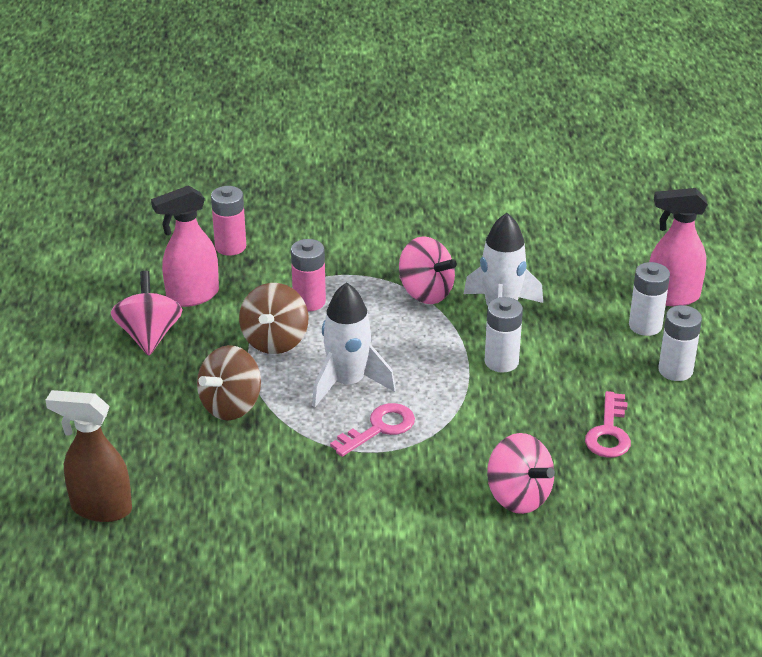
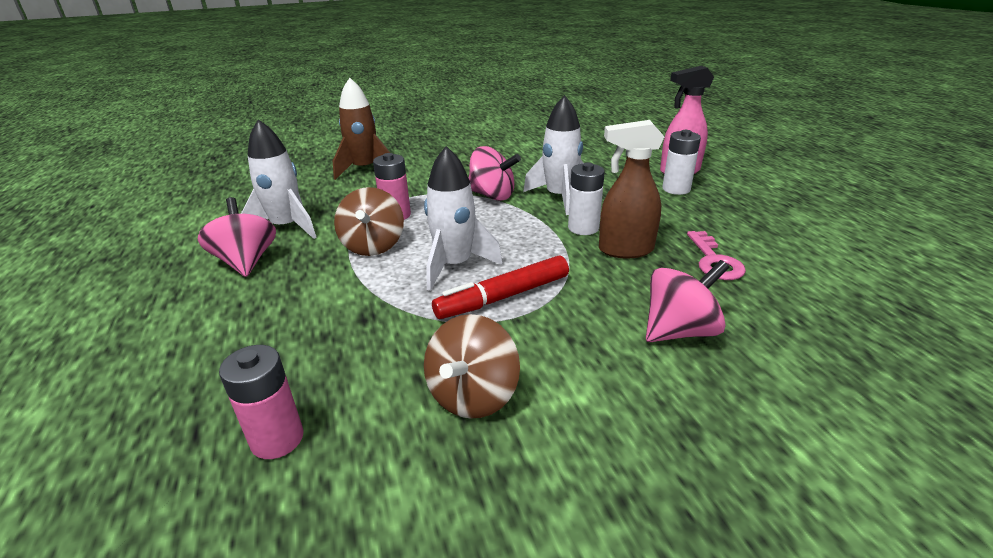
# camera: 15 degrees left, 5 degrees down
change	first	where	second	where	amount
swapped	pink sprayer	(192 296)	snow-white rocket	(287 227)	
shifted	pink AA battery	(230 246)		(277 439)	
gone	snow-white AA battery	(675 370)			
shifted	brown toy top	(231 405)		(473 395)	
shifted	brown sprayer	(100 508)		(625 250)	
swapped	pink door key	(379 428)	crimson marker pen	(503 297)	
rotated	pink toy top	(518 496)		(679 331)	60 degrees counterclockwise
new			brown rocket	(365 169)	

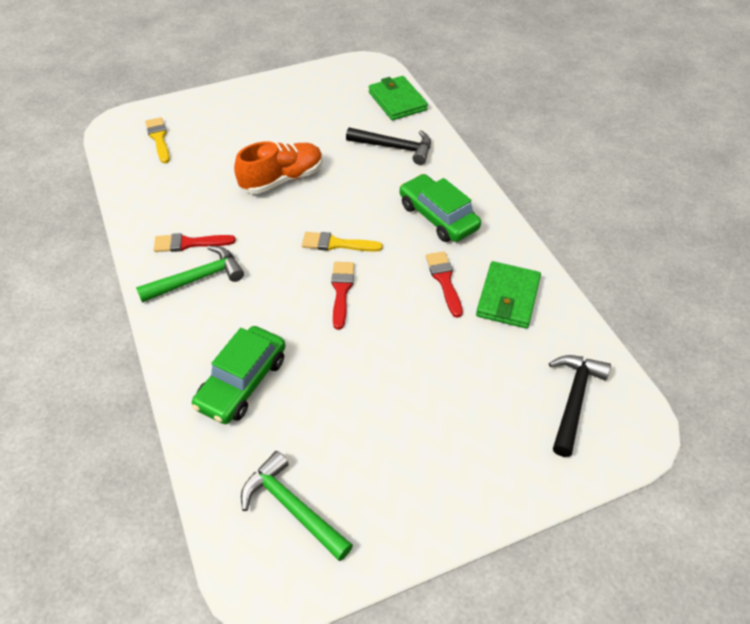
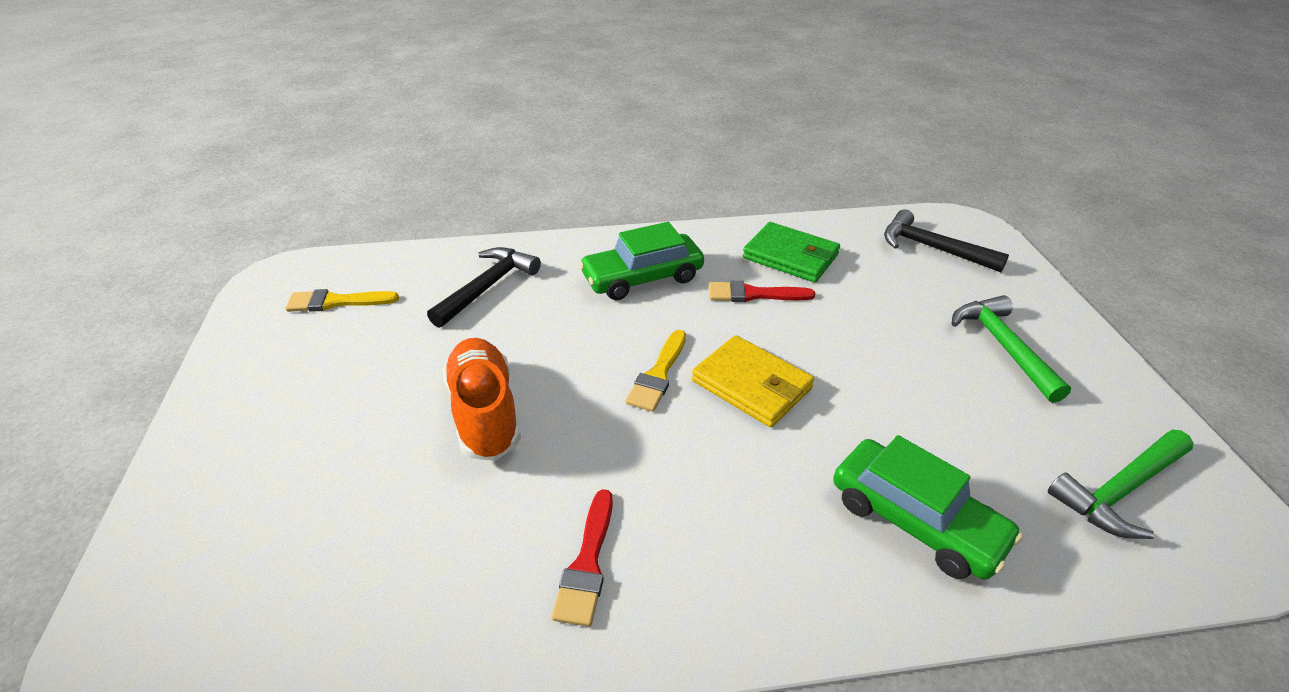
# camera: 75 degrees left, 10 degrees down
change	first	where	second	where	amount
gone	green wallet	(397 101)			
shifted	golden paint brush	(159 138)		(337 302)	
shifted	green claw hammer	(198 278)		(1003 346)	
swapped	crimson paint brush	(341 291)	golden wallet	(751 385)	

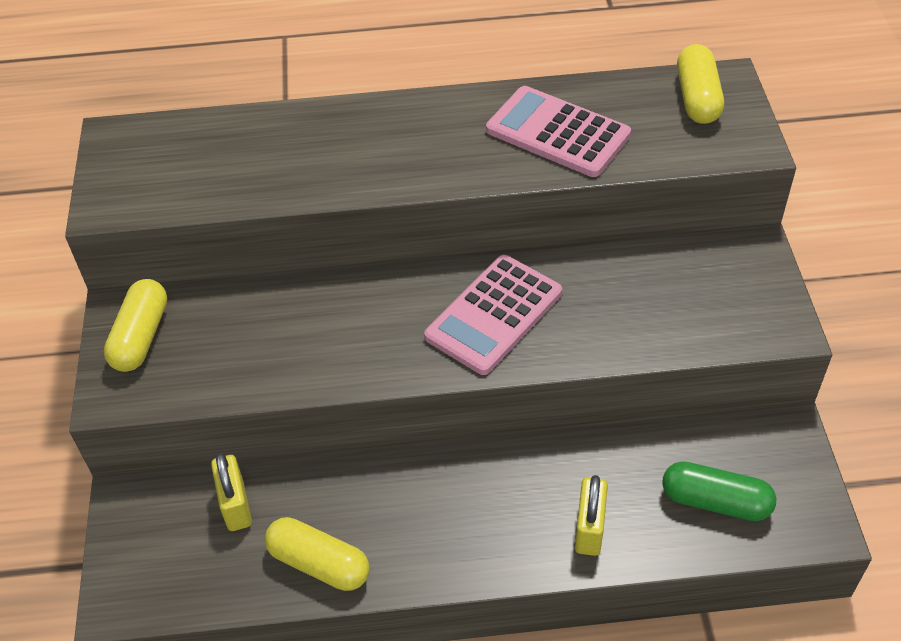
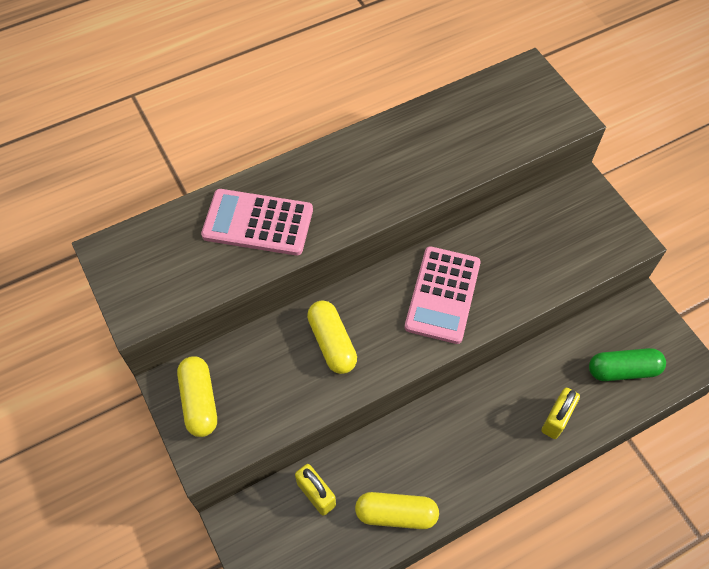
# camera: 25 degrees left, 10 degrees up
change	first	where	second	where	amount
shifted	golden capsule	(697 98)		(332 343)	
shifted	pink pocket calculator	(558 132)		(258 223)	
rotated	golden lock	(589 528)		(556 419)	45 degrees clockwise

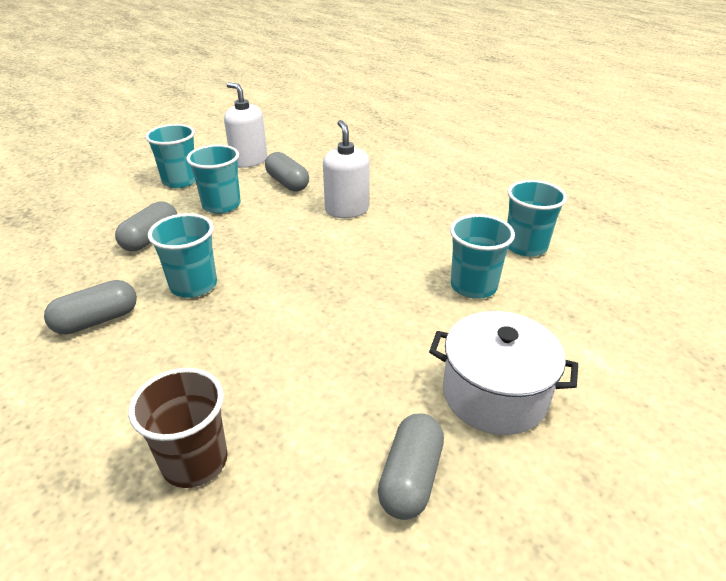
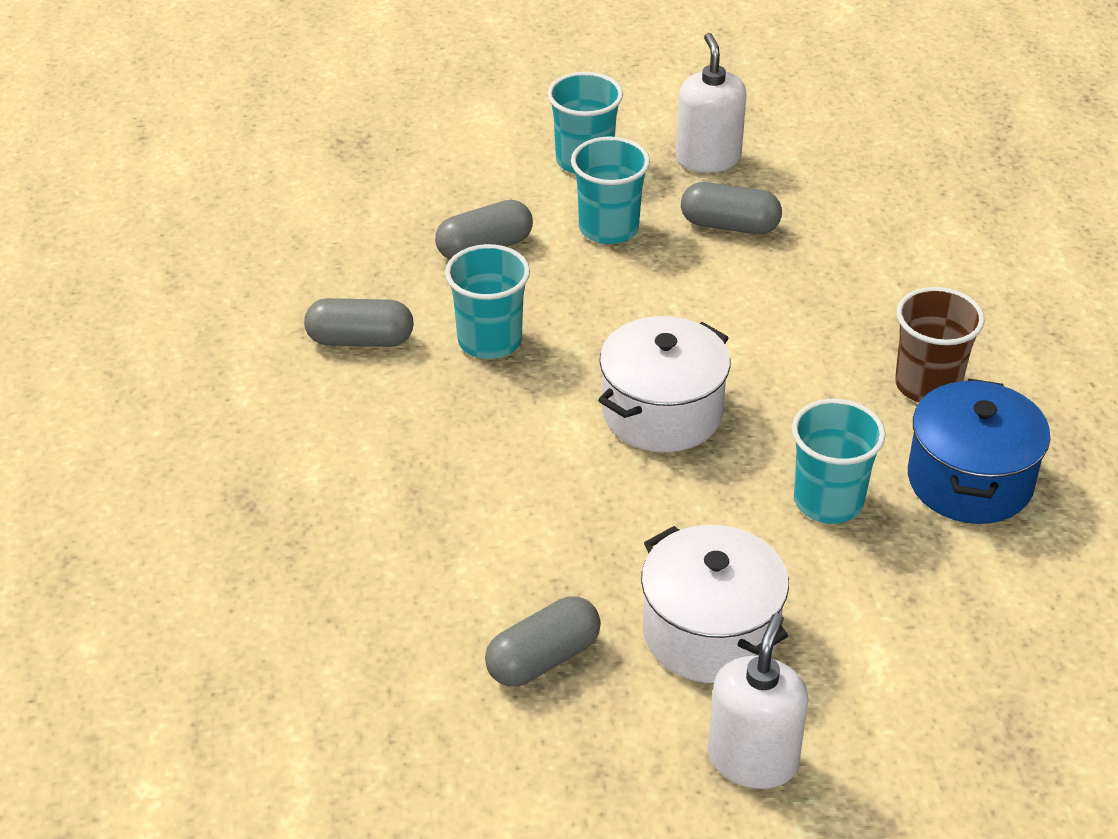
# camera: 35 degrees right, 5 degrees up
change	first	where	second	where	amount
shifted	snow-white pump bottle	(347 210)		(753 759)	
rotated	grey capsule	(287 183)		(729 225)	75 degrees counterclockwise
swapped	turquoise cup	(525 246)	blue cooking pot	(969 481)	
shifted	brown cup	(195 461)		(927 385)	
new			snow-white cooking pot	(662 412)	

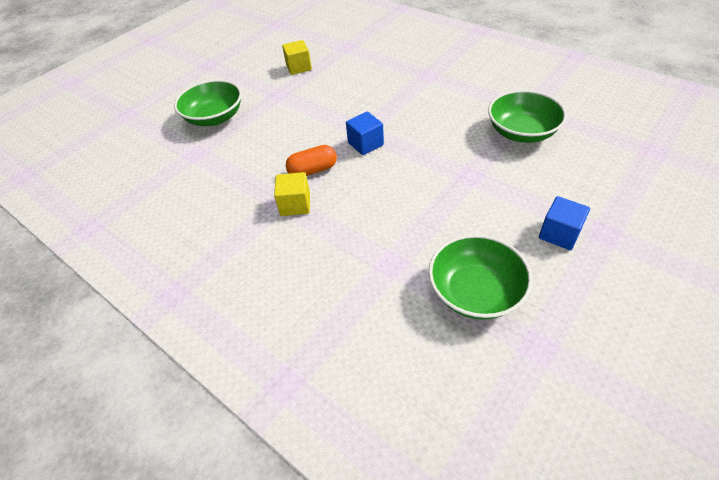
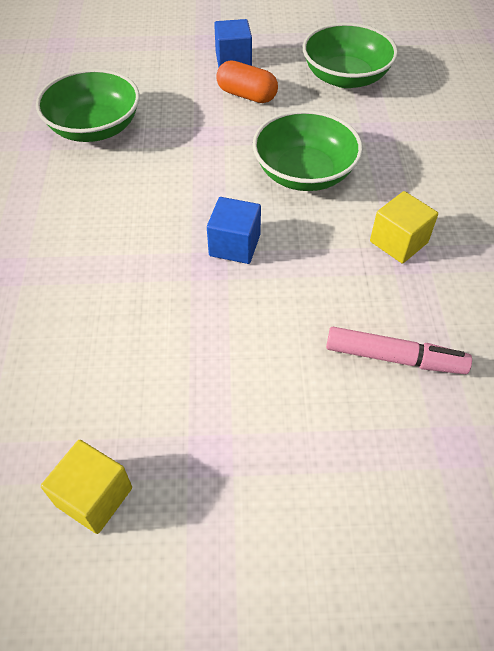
# camera: 135 degrees left, 5 degrees up
change	first	where	second	where	amount
shifted	green deep dish	(214 117)		(304 173)	
shifted	bright orange capsule	(313 170)		(247 95)	
new			pink marker pen	(394 357)	

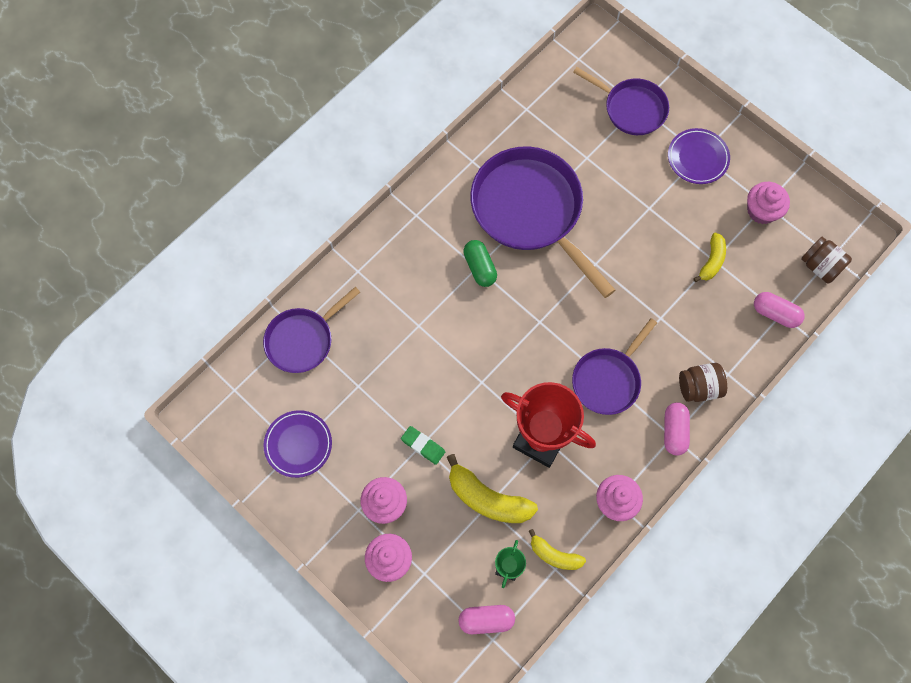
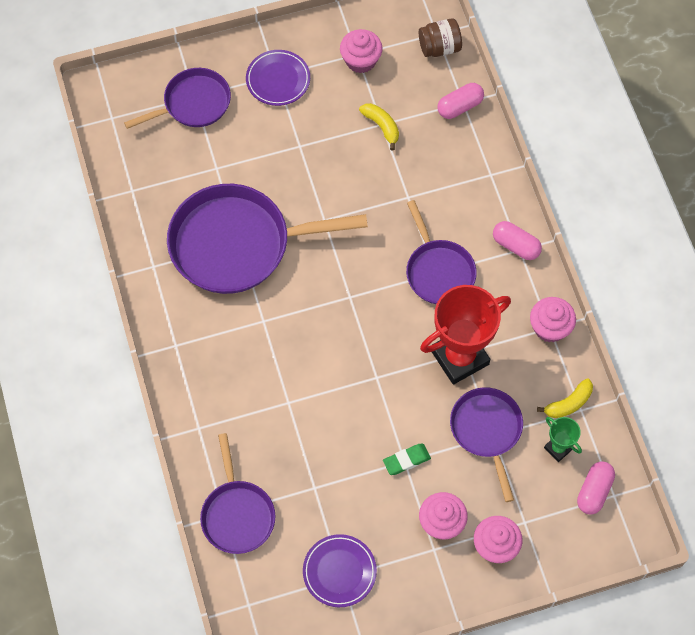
# camera: 60 degrees left, 5 degrees down
change	first	where	second	where	amount
gone	green capsule	(480 267)			
gone	brown preserve jar	(699 387)			
swapped	golden toy banana	(487 498)	royal purple skillet	(487 431)	

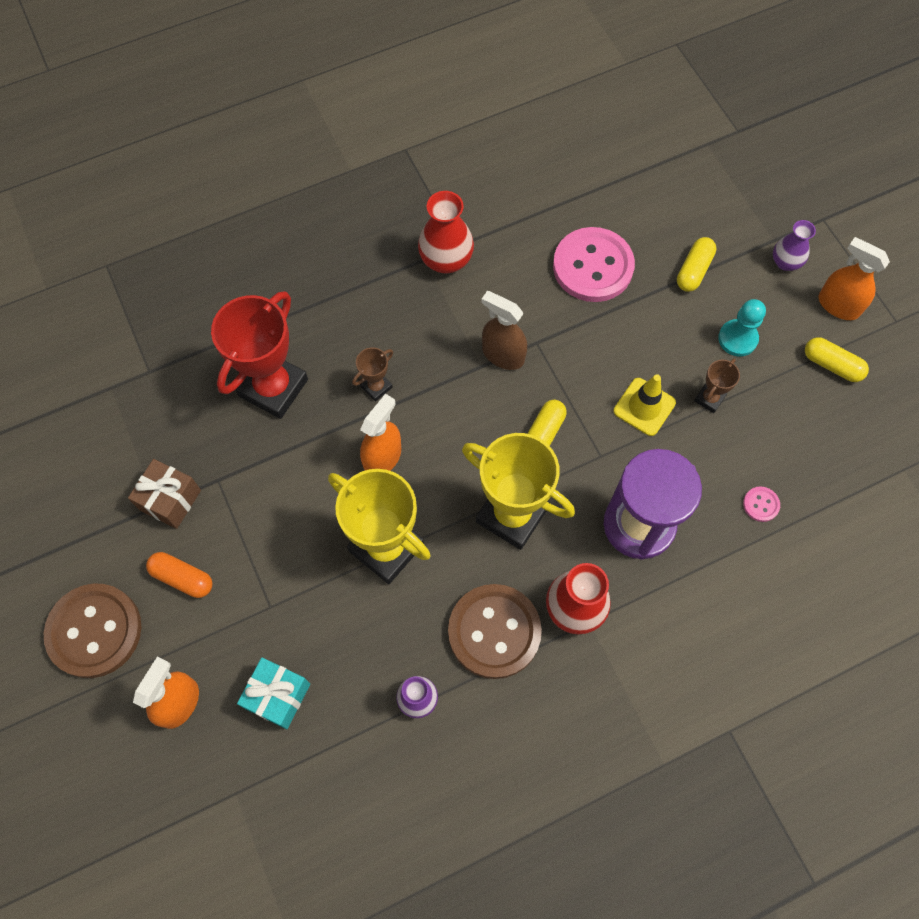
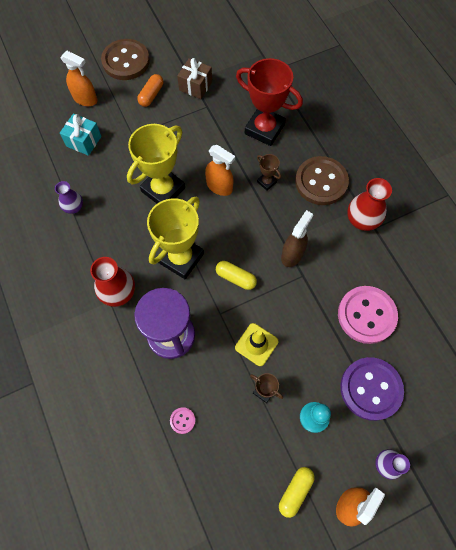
# camera: 90 degrees right, 0 degrees up
change	first	where	second	where	amount
swapped	golden capsule	(693 270)	royal purple shirt button	(370 389)	
shifted	brown shirt button	(494 632)		(321 182)	

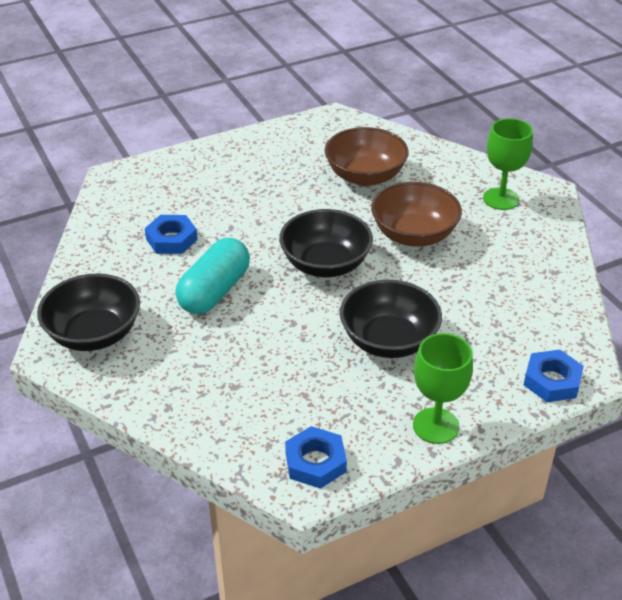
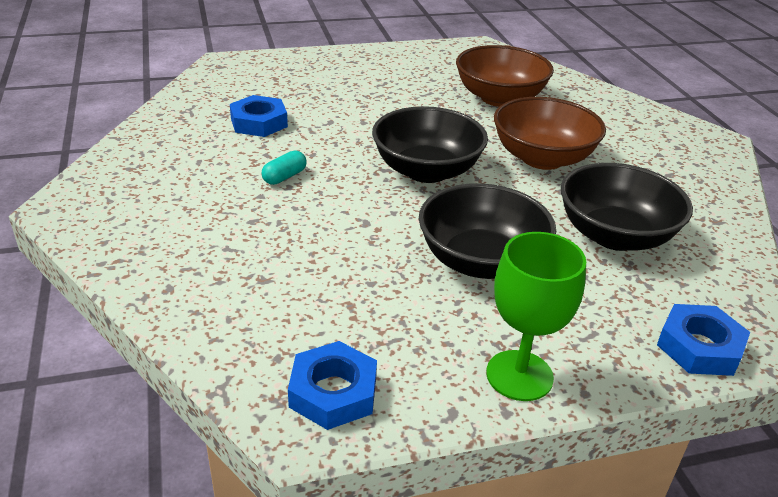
# camera: 10 degrees right, 5 degrees down
change	first	where	second	where	amount
gone	green wine glass	(501 199)			
scaled	turquoise capsule	(214 291)		(284 177)	x0.43
shifted	jet-black deep dish	(94 334)		(615 235)	

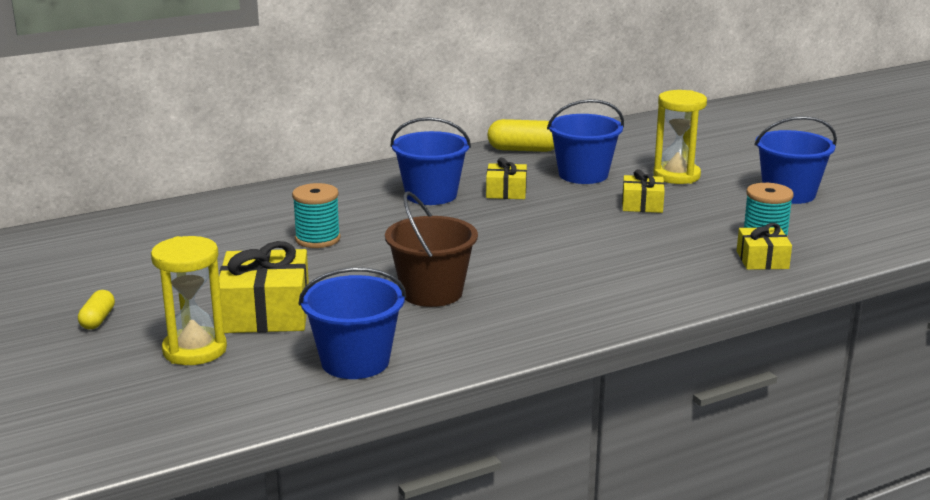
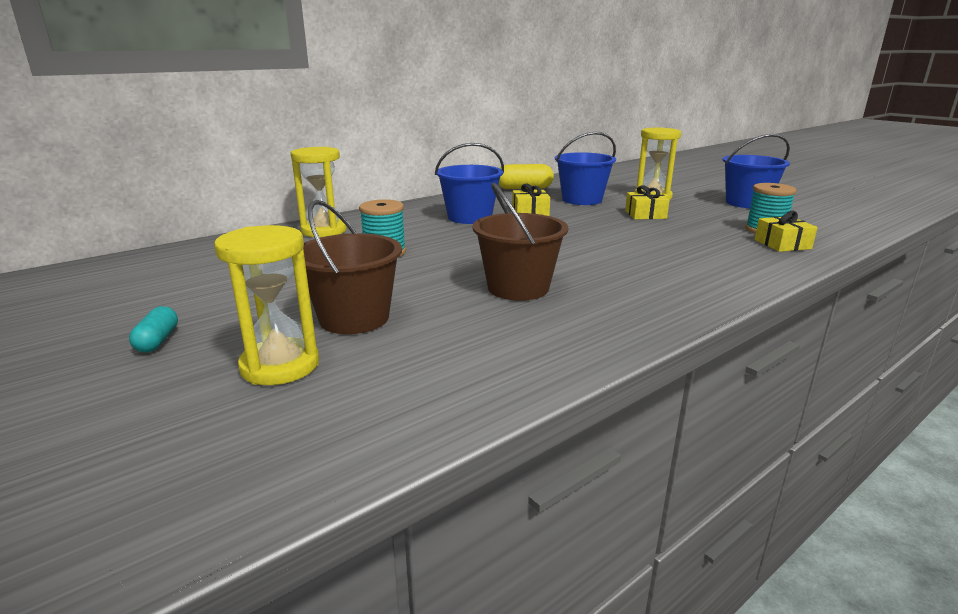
# camera: 10 degrees left, 0 degrees up
change	first	where	second	where	amount
swapped	golden present	(266 312)	brown bucket	(354 318)	
gone	blue bucket	(355 361)			
repainted	golden capsule	(97 320)	turquoise capsule	(157 341)	
new			golden sandglass	(324 231)	

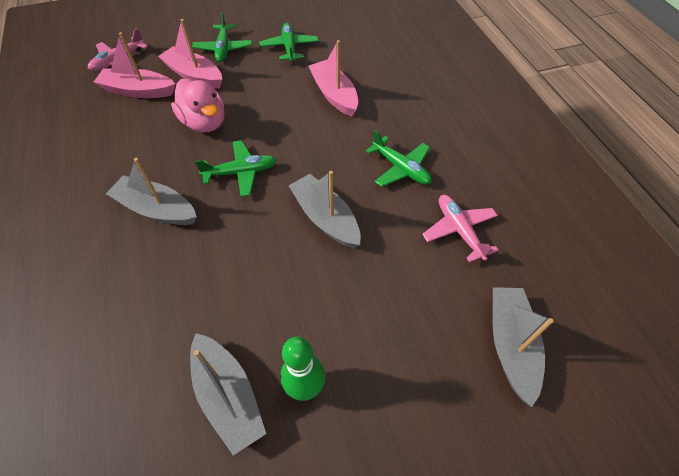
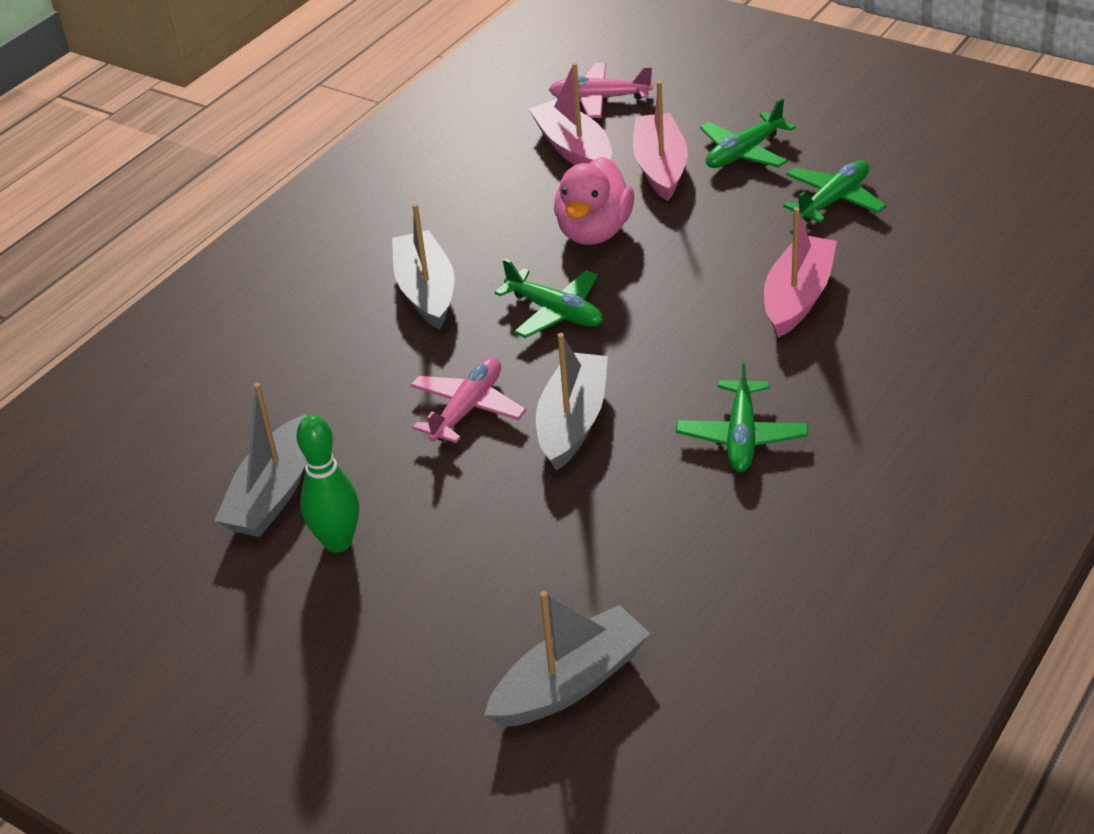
# camera: 55 degrees right, 15 degrees down
change	first	where	second	where	amount
shifted	pink aeroplane	(459 230)		(467 409)	

